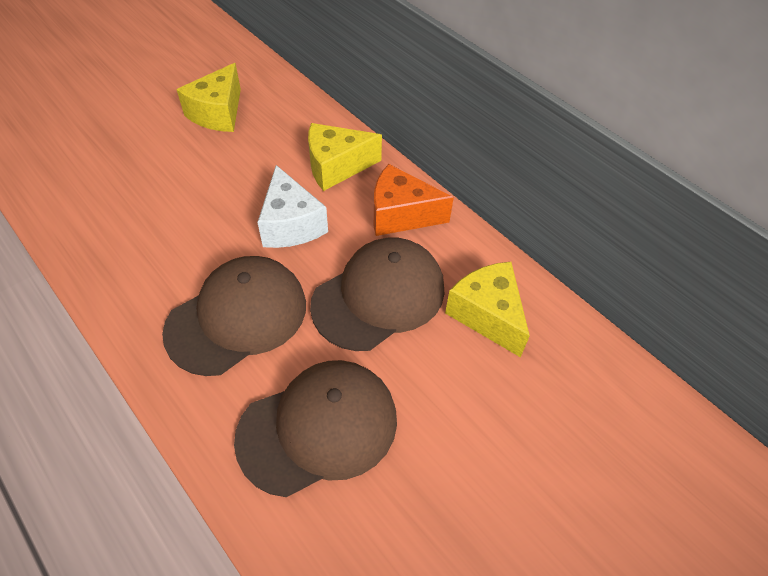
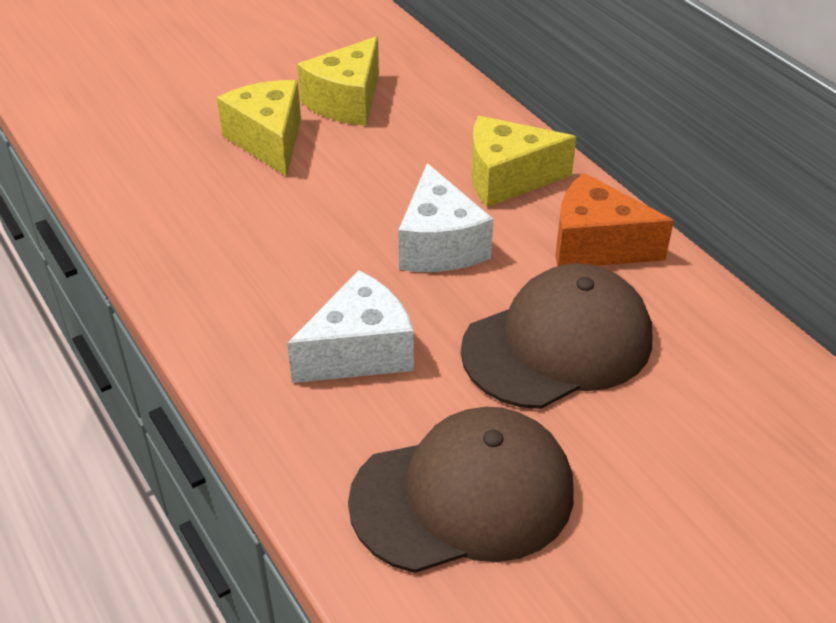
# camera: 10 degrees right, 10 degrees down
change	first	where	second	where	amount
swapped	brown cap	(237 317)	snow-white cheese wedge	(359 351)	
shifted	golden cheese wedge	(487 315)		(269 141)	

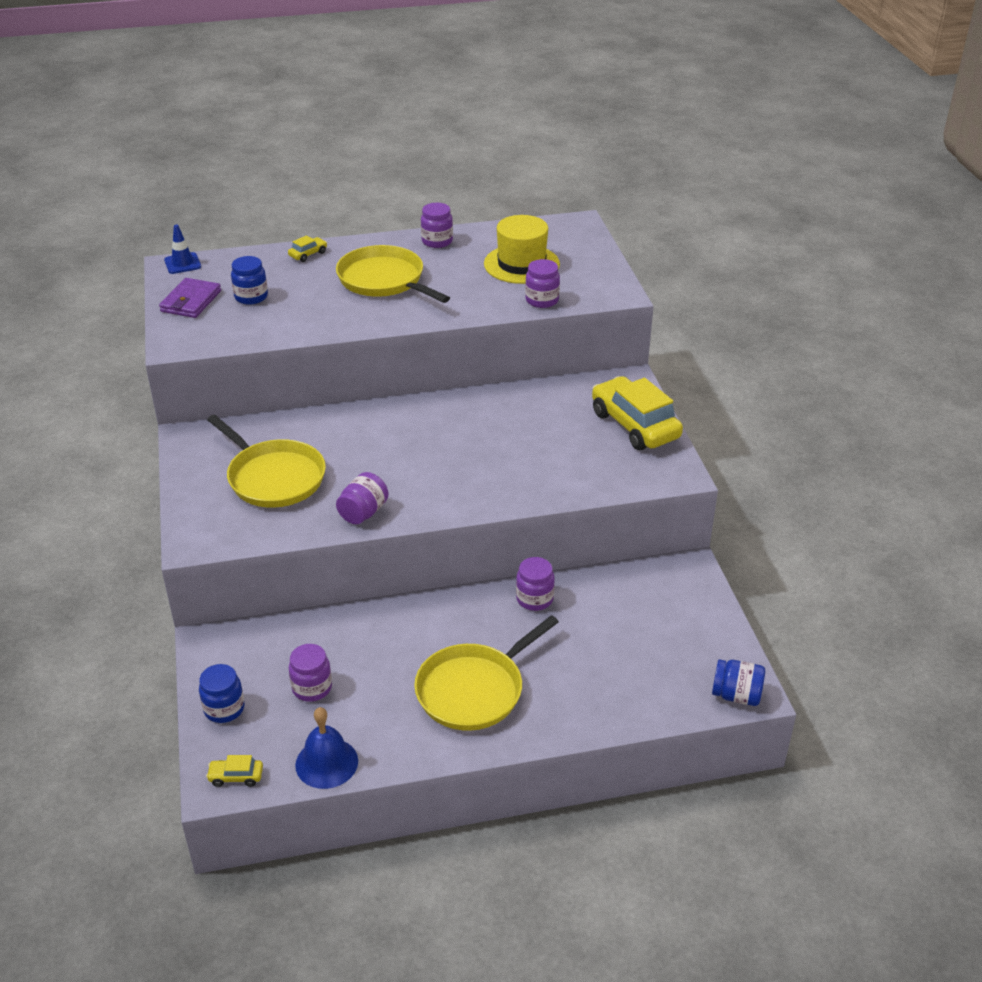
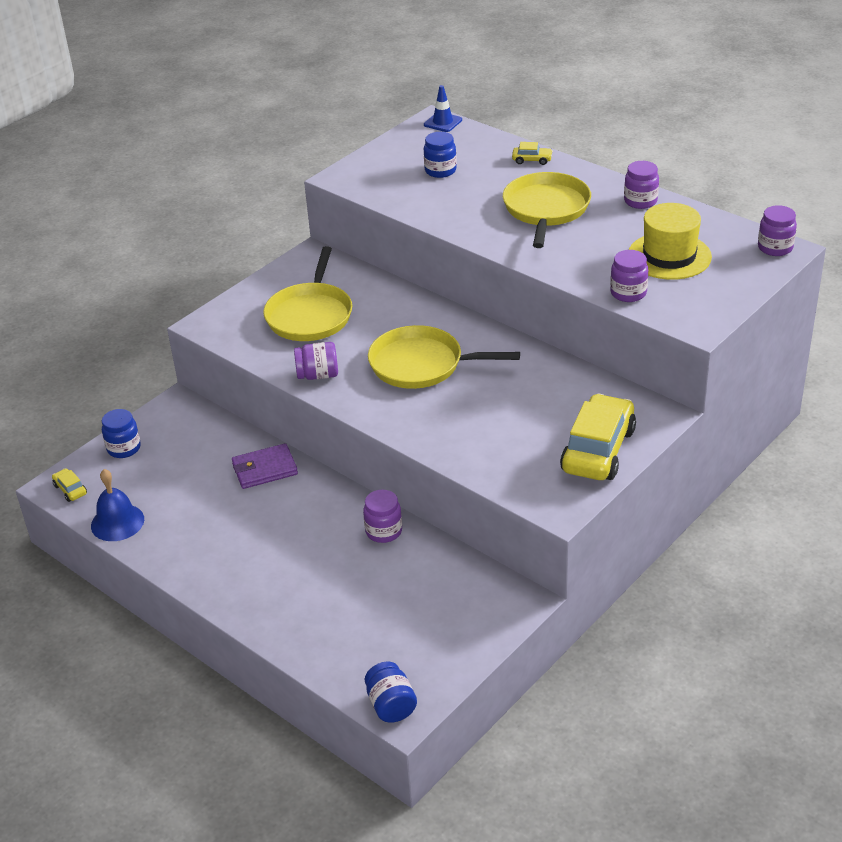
# camera: 55 degrees right, 0 degrees up
change	first	where	second	where	amount
shifted	royal purple wallet	(191 301)		(265 469)	
shifted	golden skillet	(474 690)		(421 364)	
shifted	royal purple preserve jar	(312 688)		(775 248)	

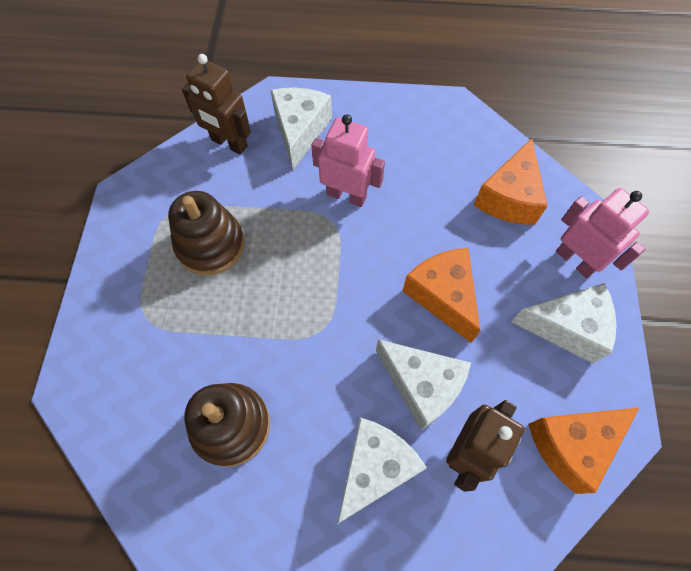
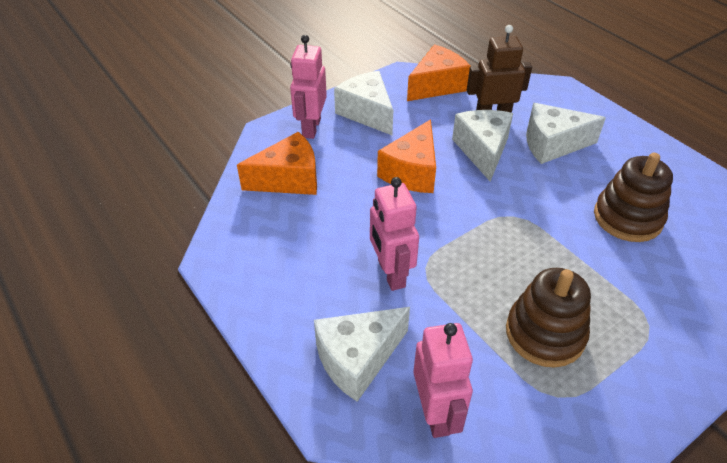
# camera: 130 degrees left, 20 degrees down
change	first	where	second	where	amount
repainted	brown robot	(229 143)	pink robot	(436 413)	
rotated	bright orange cheese wedge	(571 444)		(437 86)	60 degrees counterclockwise

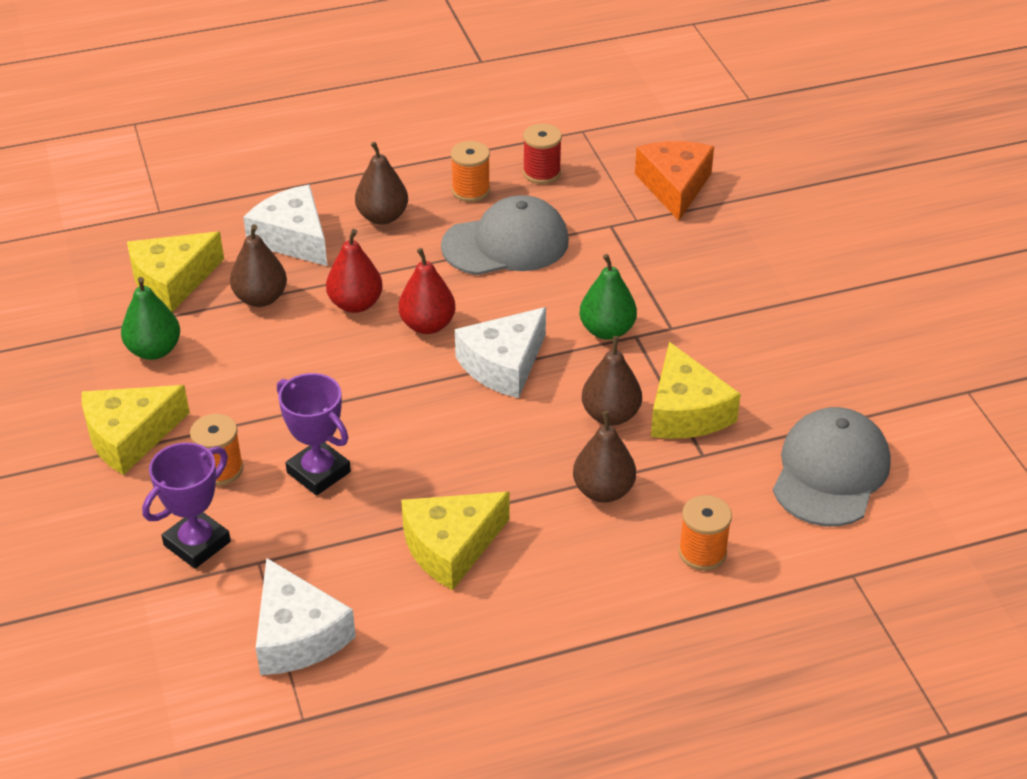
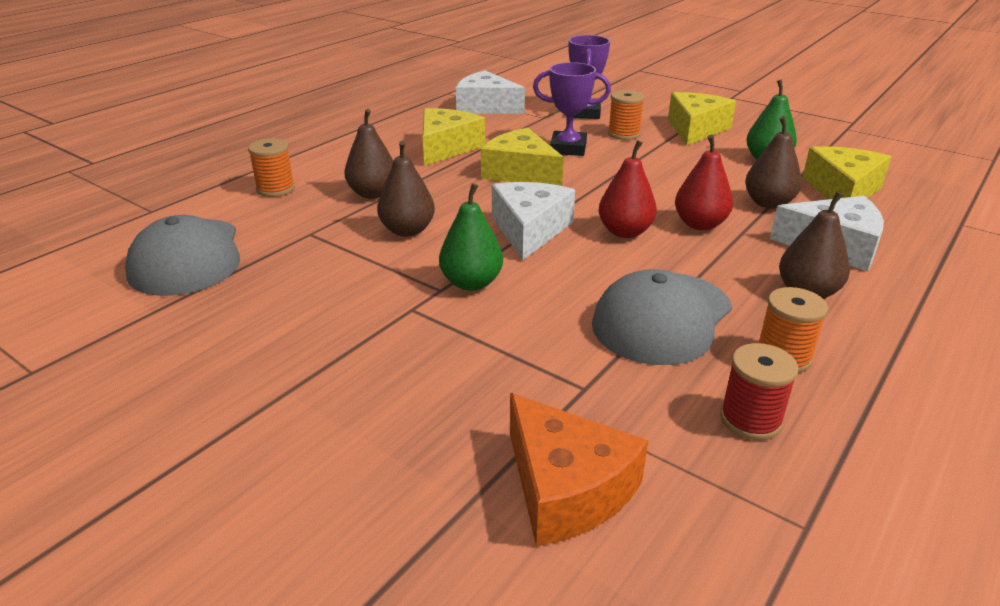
# camera: 145 degrees right, 10 degrees down
change	first	where	second	where	amount
shifted	golden cheese wedge	(686 411)		(520 173)	

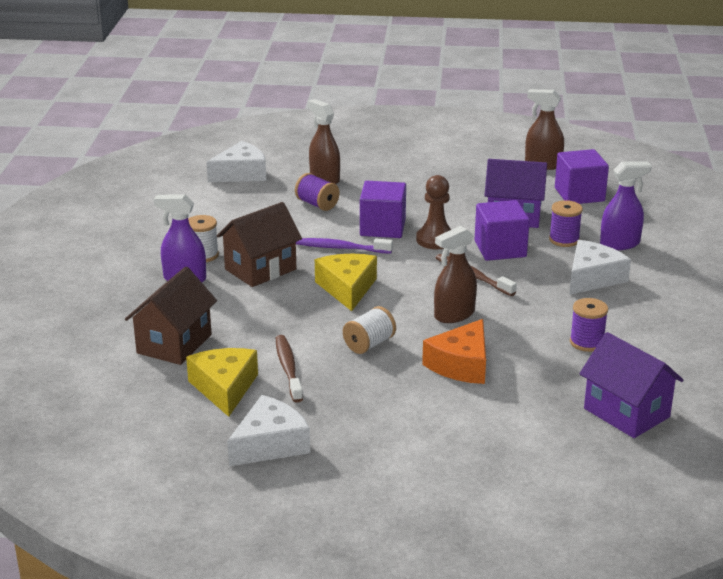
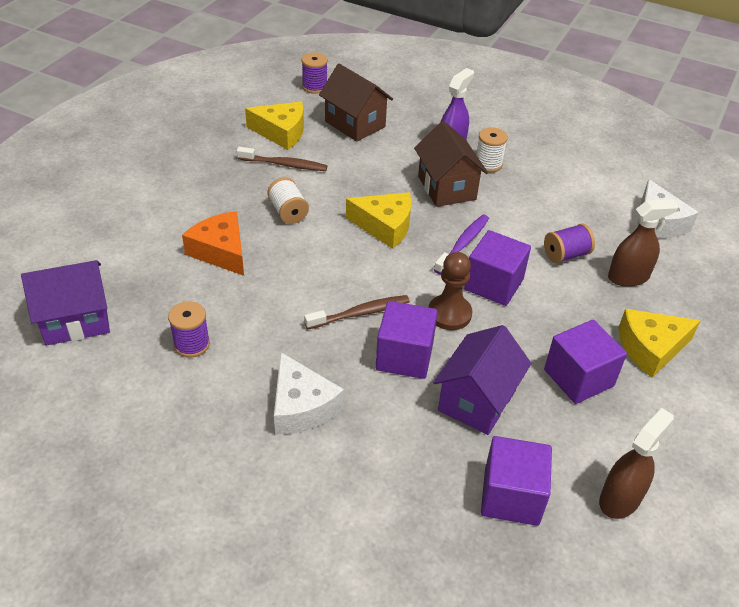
# camera: 110 degrees right, 15 degrees up
change	first	where	second	where	amount
gone	royal purple sprayer	(620 244)			
shifted	royal purple reel of thread	(564 240)		(314 87)	
gone	brown sprayer	(454 315)			
gone	snow-white cheese wedge	(270 444)			
new			golden cheese wedge	(650 348)	
new			royal purple solid cube	(578 378)	

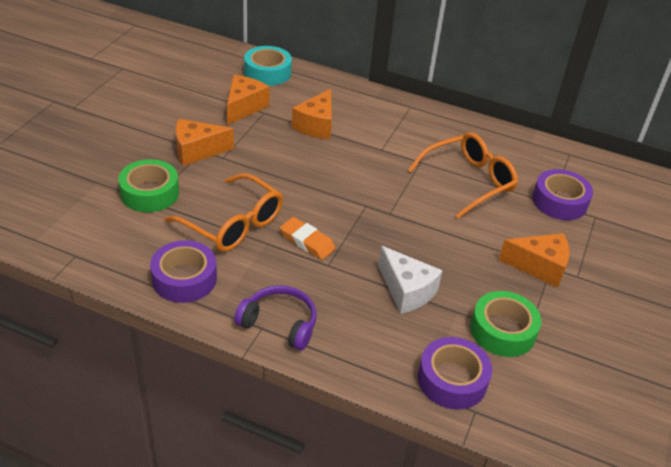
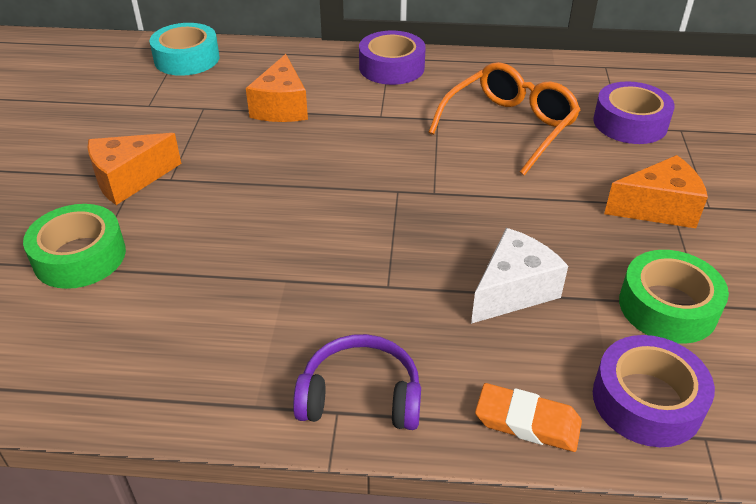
# camera: 15 degrees left, 0 degrees up
change	first	where	second	where	amount
gone	bright orange cheese wedge	(244 107)			
gone	bright orange eyeglasses	(232 223)			
shifted	bright orange pencil eraser	(307 241)		(527 422)	
shifted	royal purple sticky tape	(184 278)		(391 67)	
rotated	snow-white cheese wedge	(406 291)		(513 291)	75 degrees counterclockwise

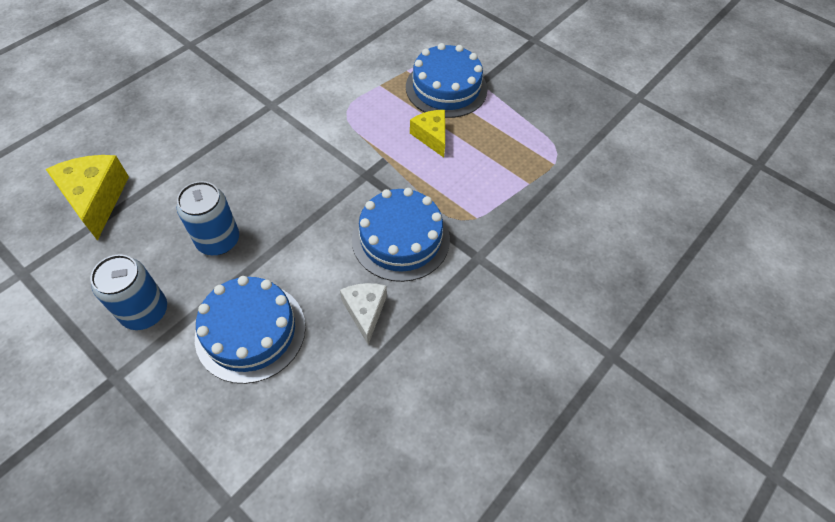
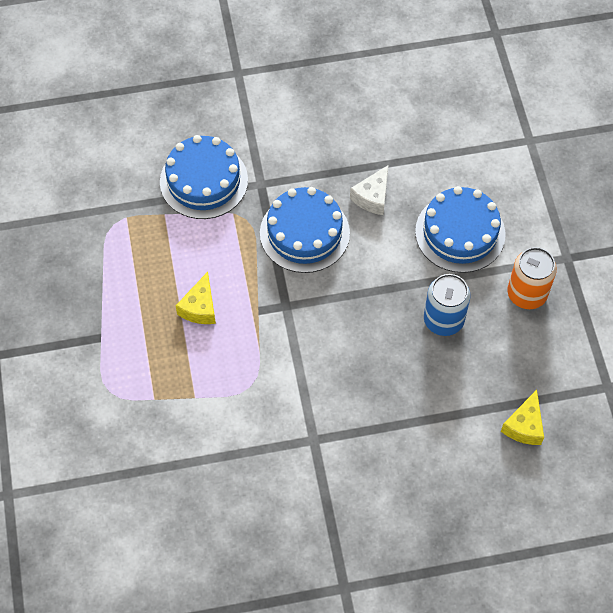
# camera: 140 degrees left, 5 degrees up
change	first	where	second	where	amount
shifted	blue gateau	(446 88)		(203 181)	
scaled	golden cheese wedge	(96 199)		(524 426)	x0.64
repainted	blue tin	(145 311)	bright orange tin	(527 294)	

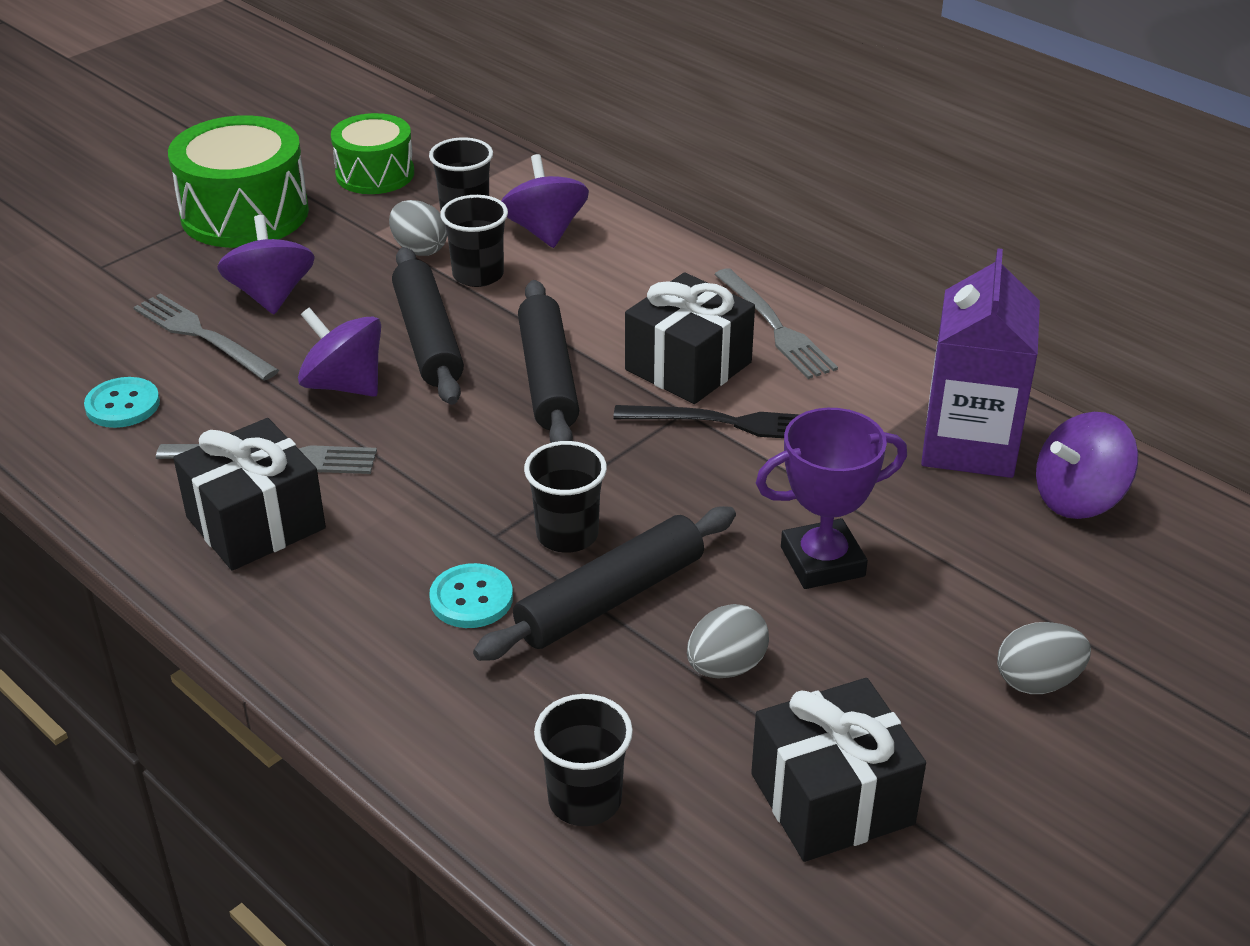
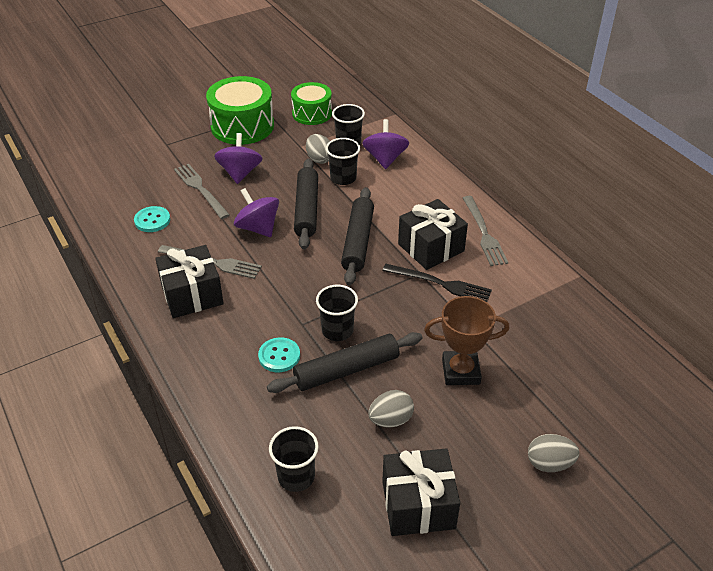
# camera: 15 degrees right, 5 degrees up
change	first	where	second	where	amount
gone	royal purple milk carton	(969 444)			
repainted	royal purple award cup	(822 562)	brown award cup	(460 371)	
gone	royal purple toy top	(1078 498)			

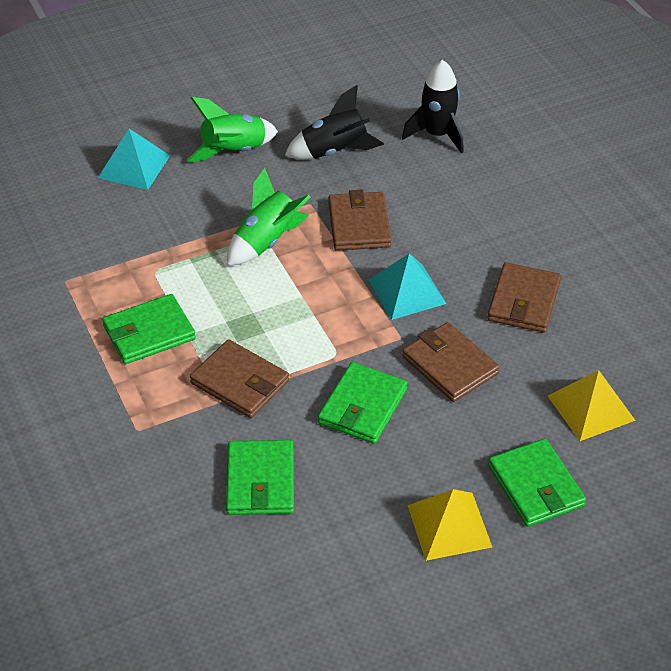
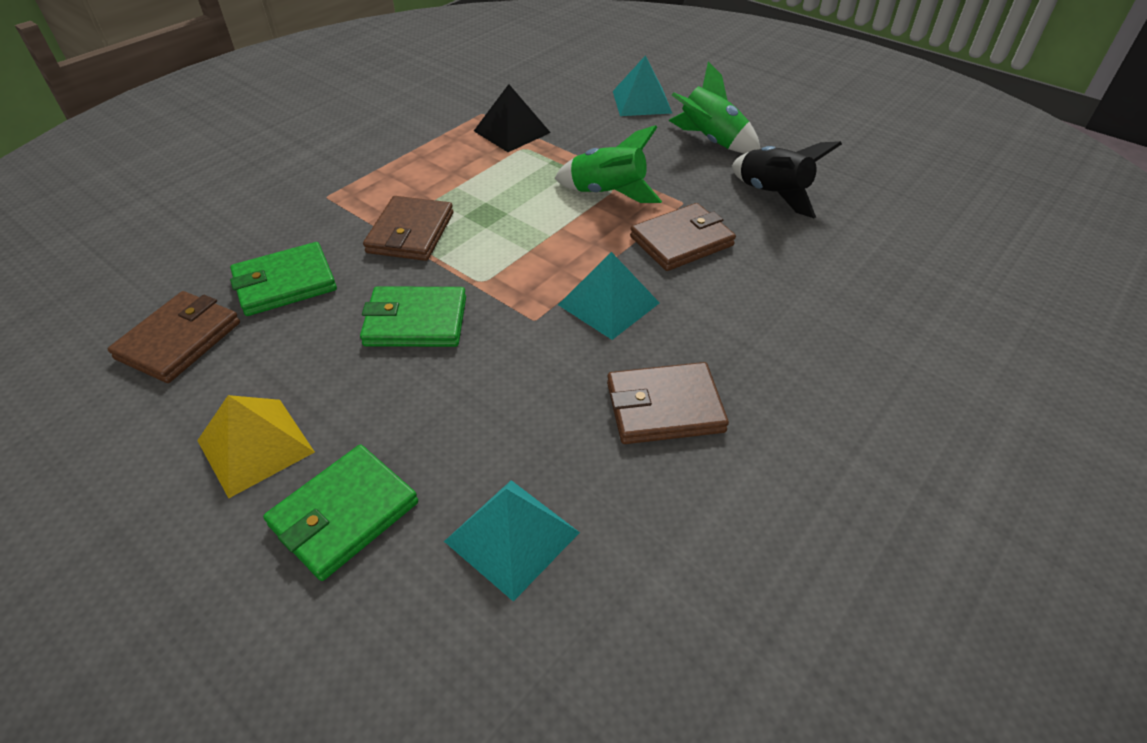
# camera: 65 degrees right, 0 degrees up
change	first	where	second	where	amount
gone	jet-black rocket	(437 134)			
gone	green wallet	(149 333)			
shifted	brown wallet	(450 365)		(179 340)	
repainted	golden pyramid	(591 407)	turquoise pyramid	(512 536)	
new			jet-black pyramid	(512 131)	

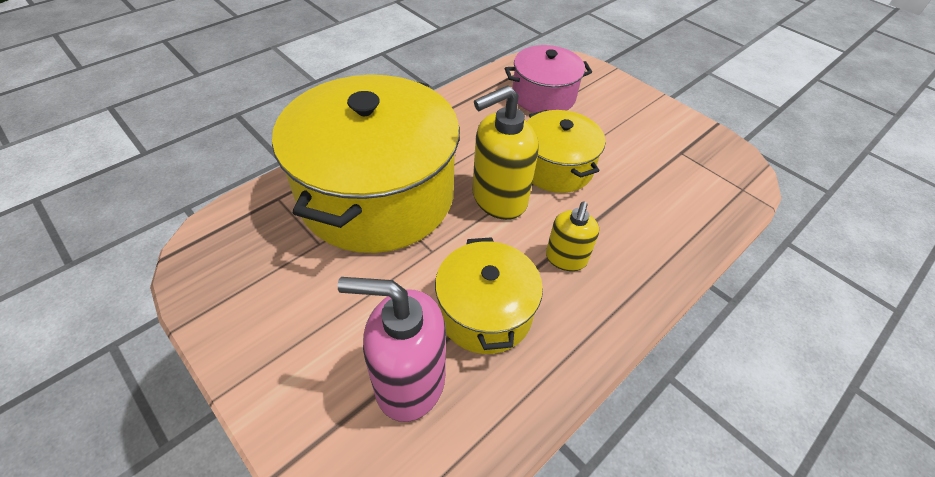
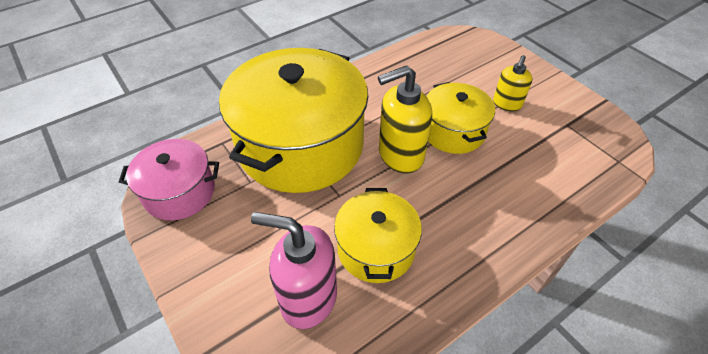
# camera: 10 degrees right, 0 degrees up
change	first	where	second	where	amount
shifted	pink cooking pot	(543 96)		(179 192)	
shifted	golden pump bottle	(566 259)		(507 104)	

